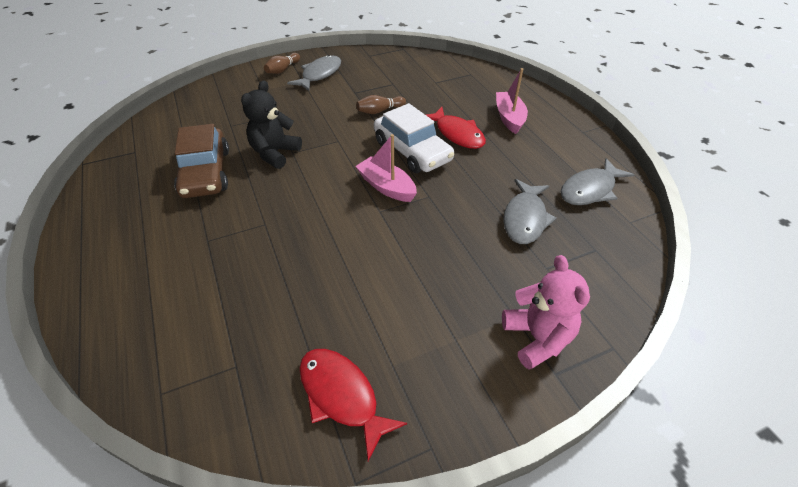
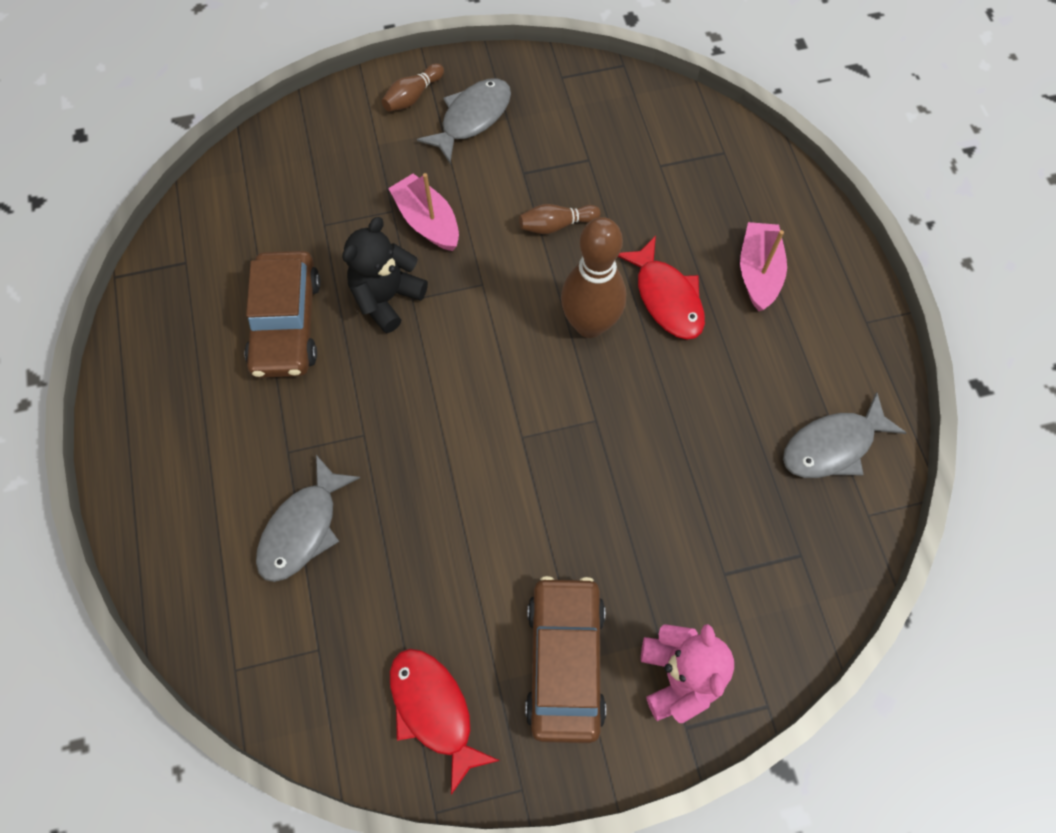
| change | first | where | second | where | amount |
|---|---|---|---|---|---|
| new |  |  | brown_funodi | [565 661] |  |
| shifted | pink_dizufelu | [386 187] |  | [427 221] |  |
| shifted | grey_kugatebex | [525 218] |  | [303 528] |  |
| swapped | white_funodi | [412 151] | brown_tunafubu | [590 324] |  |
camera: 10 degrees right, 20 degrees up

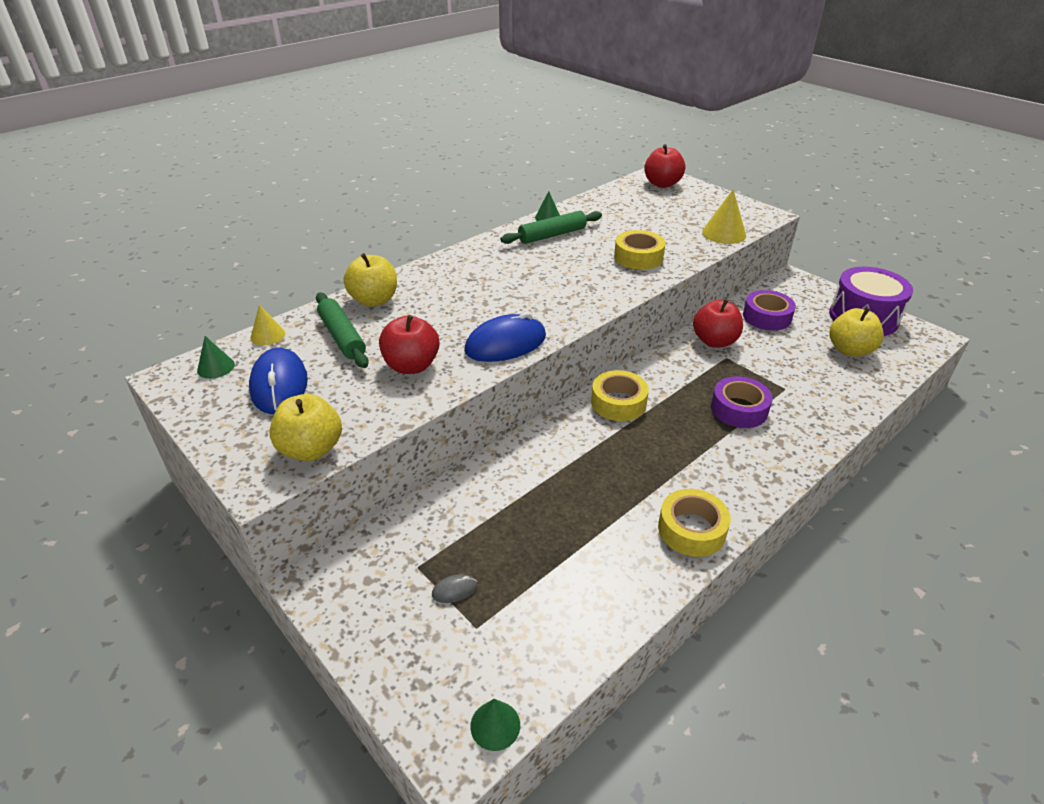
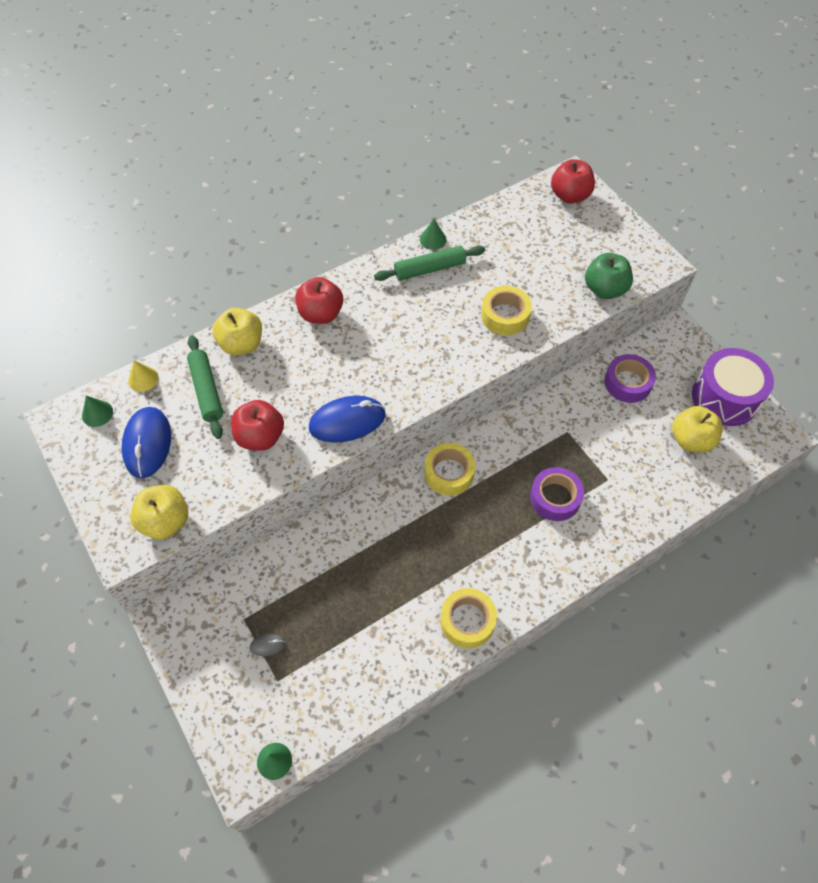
| change | first | where | second | where | amount |
|---|---|---|---|---|---|
| shifted | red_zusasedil | [714 341] |  | [321 314] |  |
| swapped | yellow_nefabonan | [724 233] | green_zusasedil | [604 289] |  |
camera: 10 degrees right, 20 degrees up

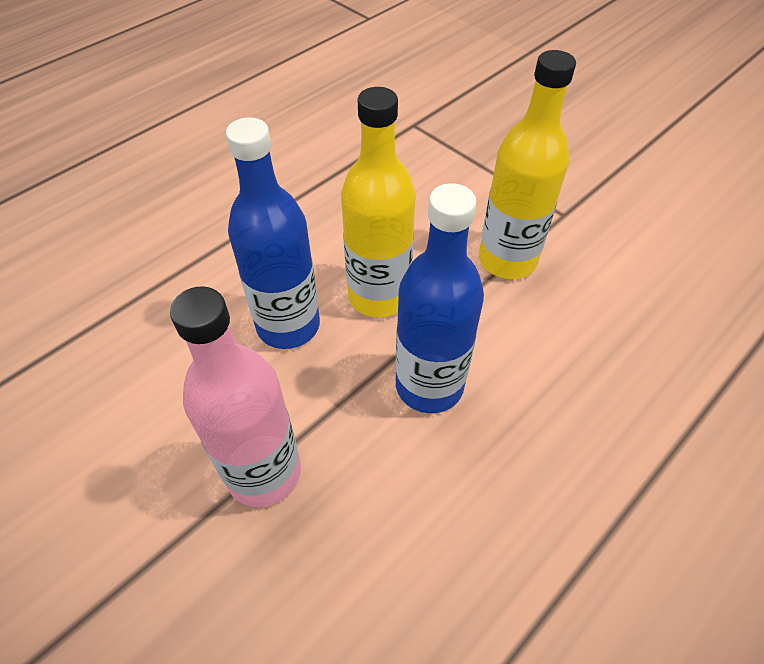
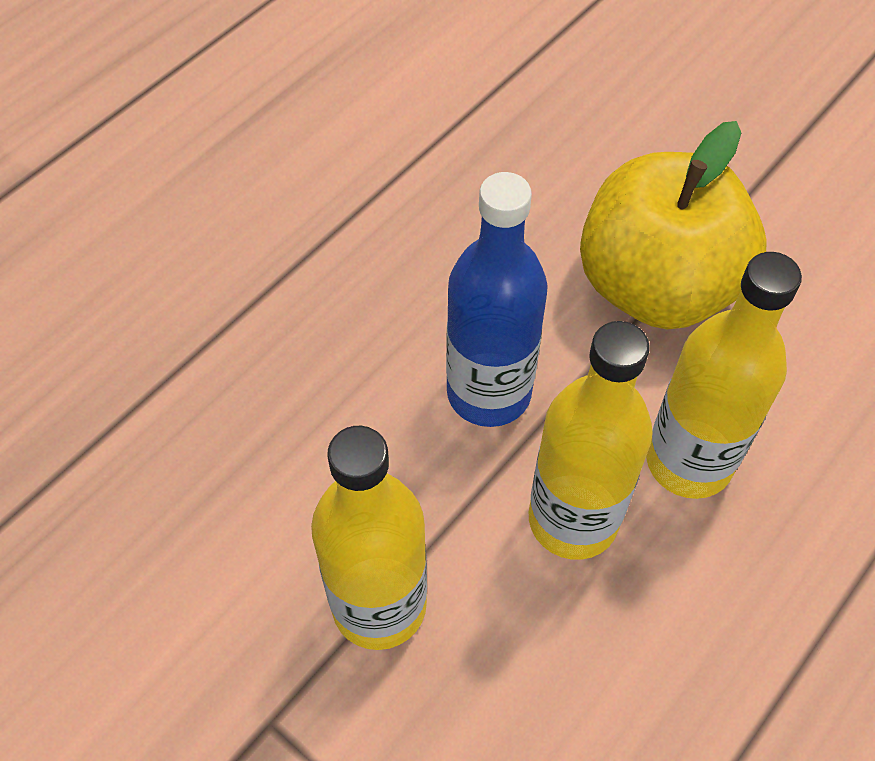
| change | first | where | second | where | amount |
|---|---|---|---|---|---|
| swapped | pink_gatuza | [264 473] | yellow_zusasedil | [657 286] |  |
| repainted | blue_gatuza | [288 325] | yellow_gatuza | [688 461] |  |
camera: 175 degrees right, 5 degrees up

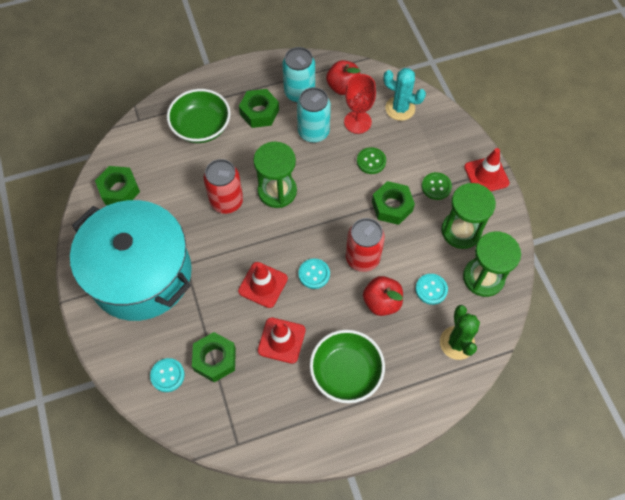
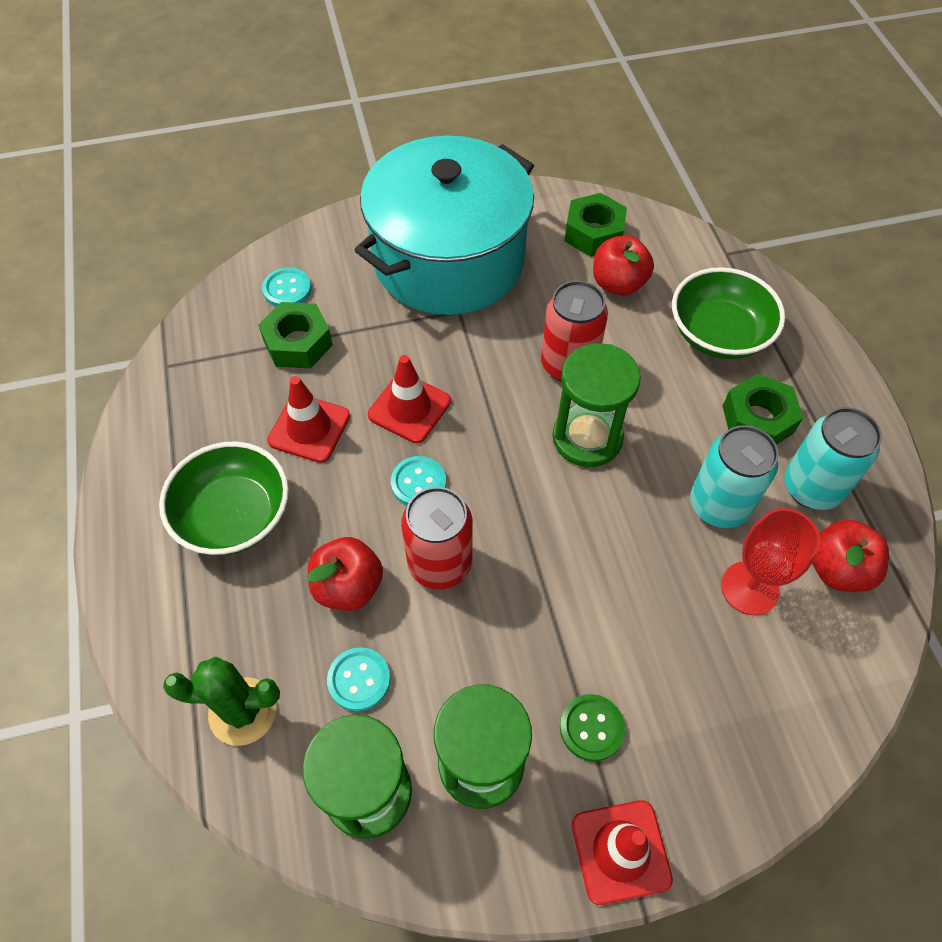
| change | first | where | second | where | amount |
|---|---|---|---|---|---|
| gone | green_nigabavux | [371 161] |  |  |  |
| gone | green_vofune | [392 206] |  |  |  |
| gone | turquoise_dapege | [400 108] |  |  |  |
| new |  |  | red_zusasedil | [618 283] |  |
camera: 95 degrees right, 5 degrees down

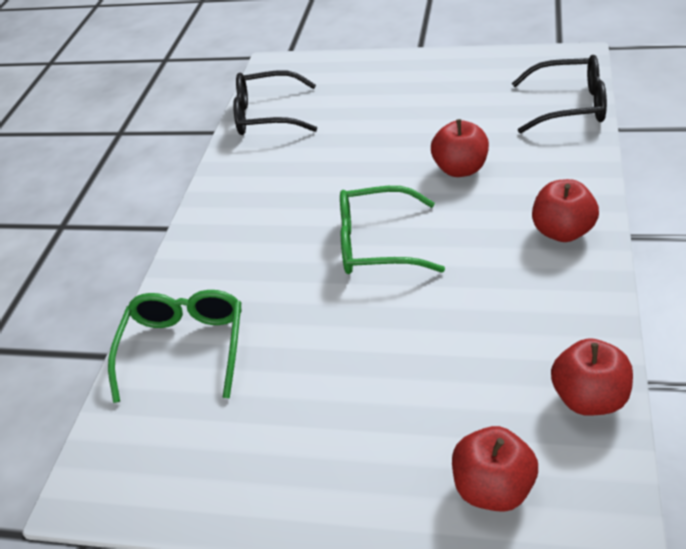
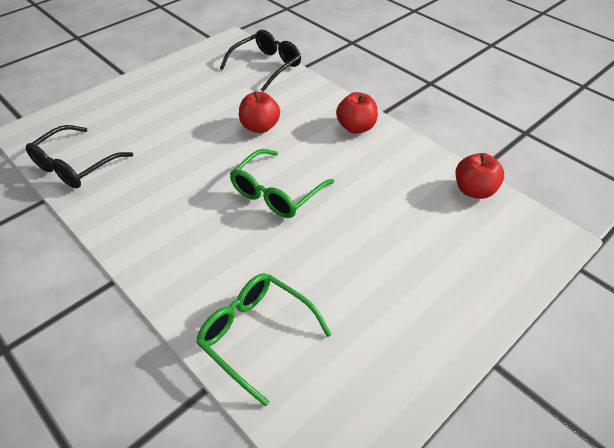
| change | first | where | second | where | amount |
|---|---|---|---|---|---|
| gone | red_zusasedil | [493 489] |  |  |  |
camera: 60 degrees left, 5 degrees up

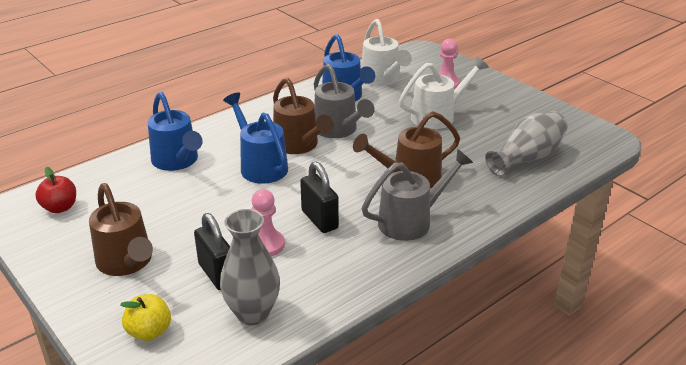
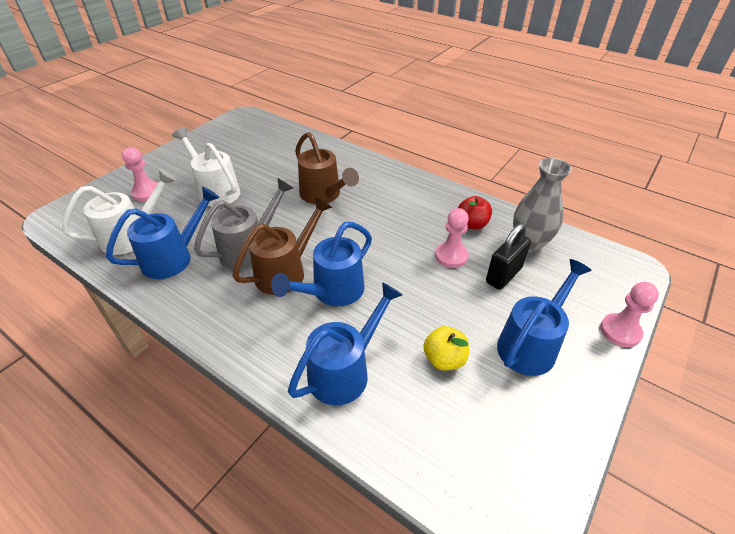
| change | first | where | second | where | amount |
|---|---|---|---|---|---|
| gone | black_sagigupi | [319 220] |  |  |  |
| gone | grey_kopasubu | [411 221] |  |  |  |
| gone | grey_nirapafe | [527 158] |  |  |  |
| new |  |  | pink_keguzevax | [620 331] |  |
| shifted | red_zusasedil | [60 207] |  | [472 224] |  |
| shifted | yellow_zusasedil | [149 331] |  | [444 359] |  |
| repainted | brown_kopasubu | [127 263] | blue_kopasubu | [531 344] |  |
camera: 105 degrees left, 10 degrees up

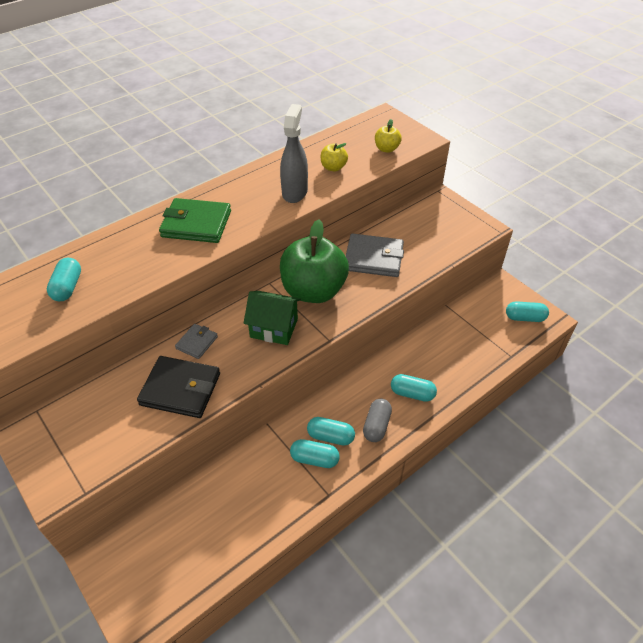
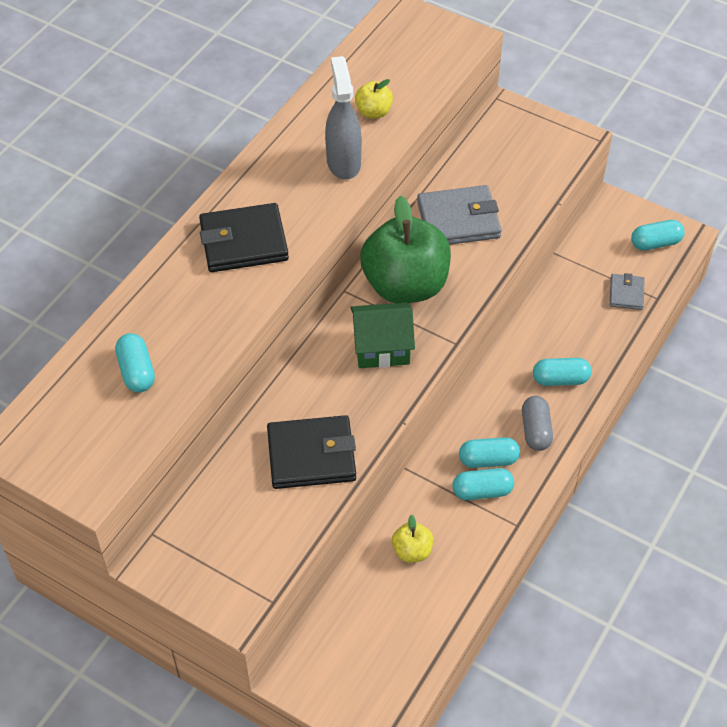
| change | first | where | second | where | amount |
|---|---|---|---|---|---|
| shifted | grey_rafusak | [197 342] |  | [626 293] |  |
| shifted | yellow_zusasedil | [386 149] |  | [412 551] |  |
| repainted | green_rafusak | [196 224] | black_rafusak | [243 241] |  |
camera: 20 degrees left, 5 degrees up

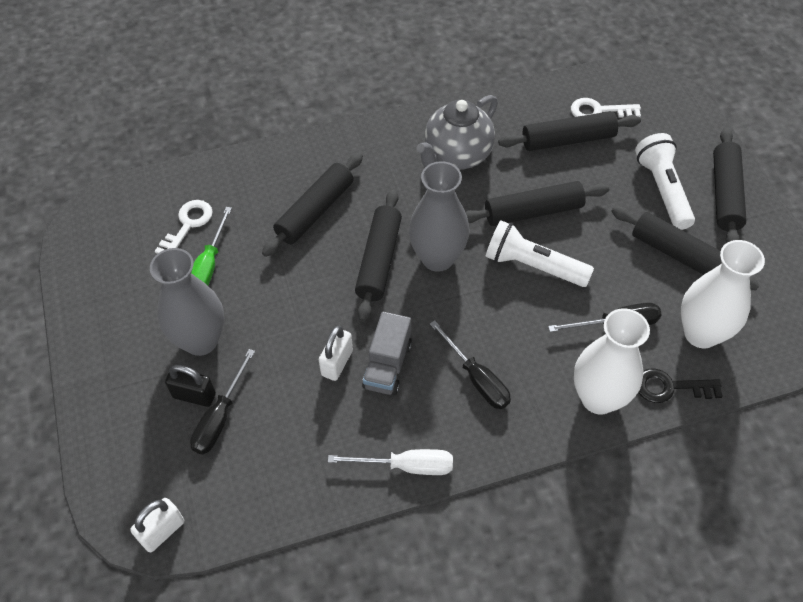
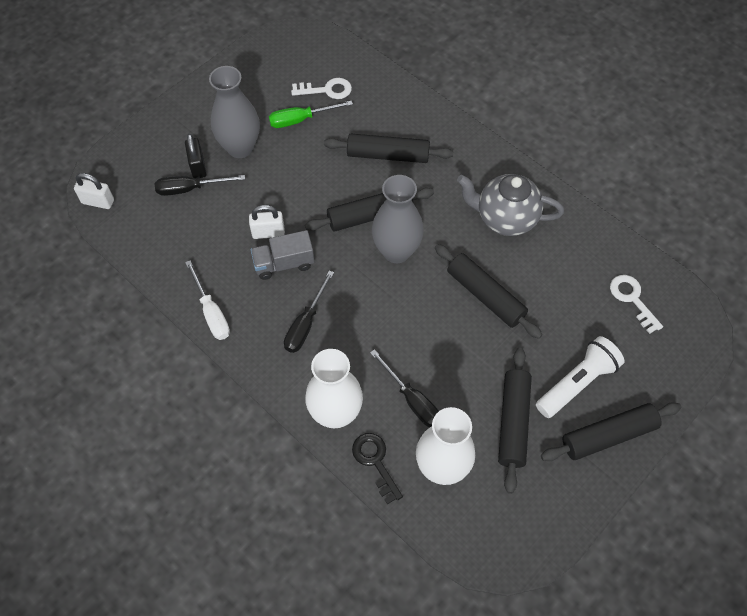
| change | first | where | second | where | amount |
|---|---|---|---|---|---|
| gone | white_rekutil | [533 266] |  |  |  |
| gone | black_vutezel | [568 140] |  |  |  |
camera: 60 degrees right, 5 degrees up

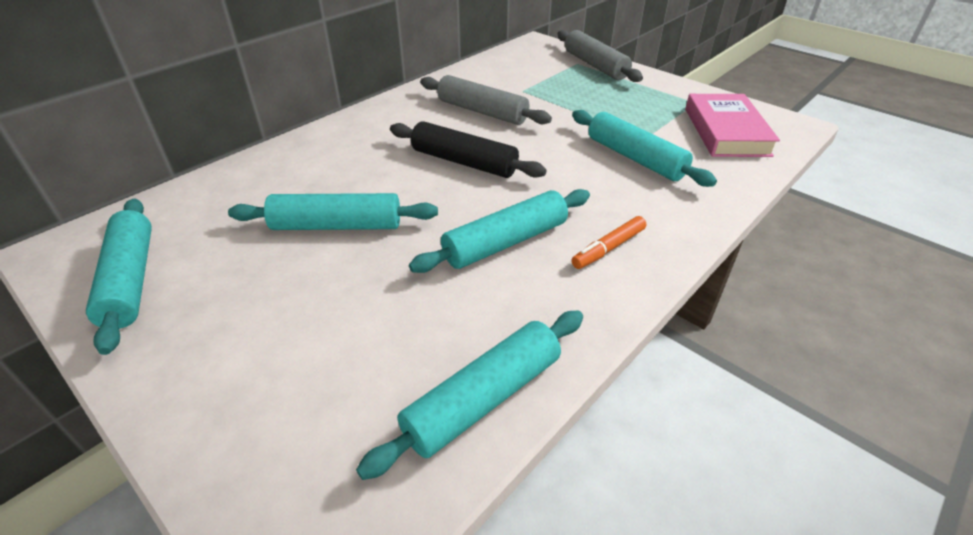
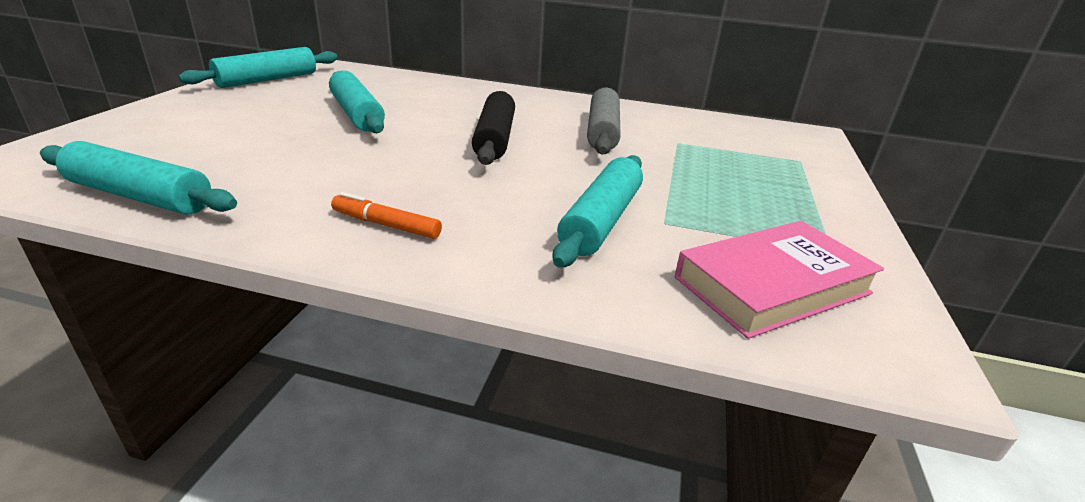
| change | first | where | second | where | amount |
|---|---|---|---|---|---|
| gone | turquoise_vutezel | [506 242] |  |  |  |
| gone | grey_vutezel | [595 65] |  |  |  |
camera: 60 degrees right, 10 degrees down

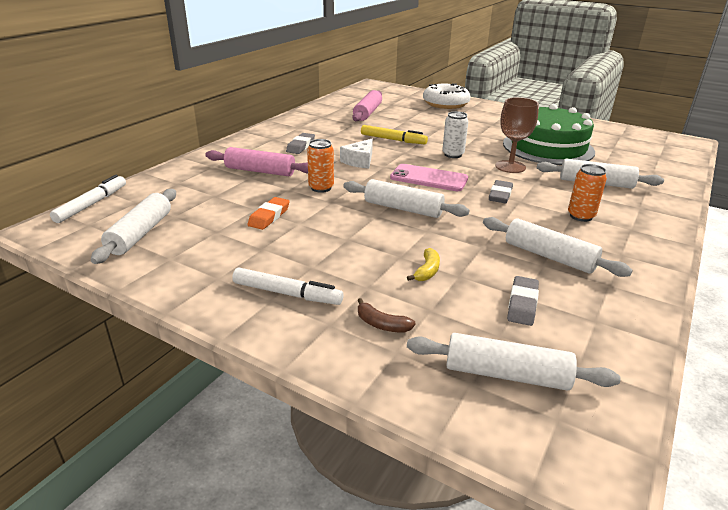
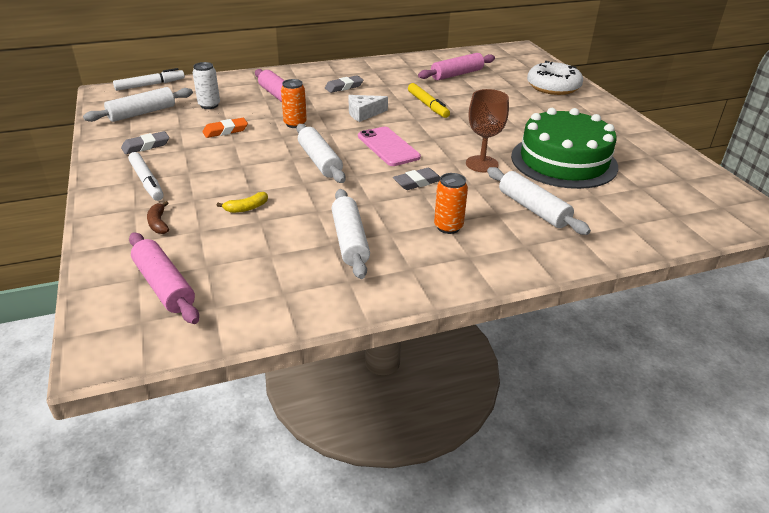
| change | first | where | second | where | amount |
|---|---|---|---|---|---|
| shifted | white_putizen | [453 155] |  | [209 105] |  |
| shifted | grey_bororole | [522 304] |  | [146 146] |  |
| repainted | white_vutezel | [506 374] | pink_vutezel | [164 286] |  |
camera: 40 degrees right, 5 degrees up

